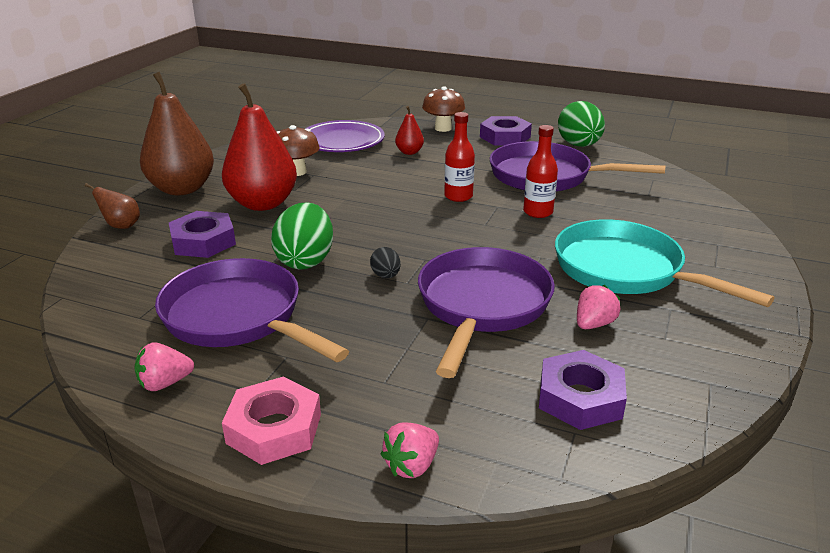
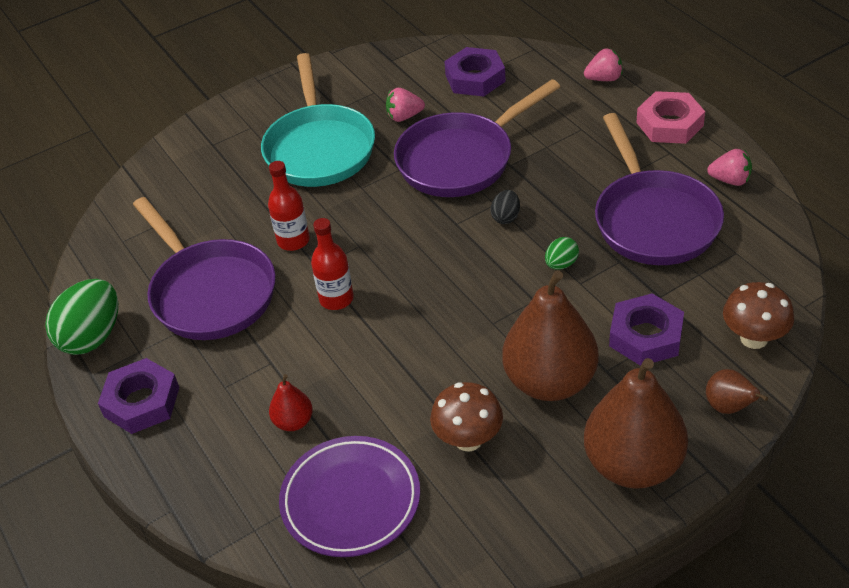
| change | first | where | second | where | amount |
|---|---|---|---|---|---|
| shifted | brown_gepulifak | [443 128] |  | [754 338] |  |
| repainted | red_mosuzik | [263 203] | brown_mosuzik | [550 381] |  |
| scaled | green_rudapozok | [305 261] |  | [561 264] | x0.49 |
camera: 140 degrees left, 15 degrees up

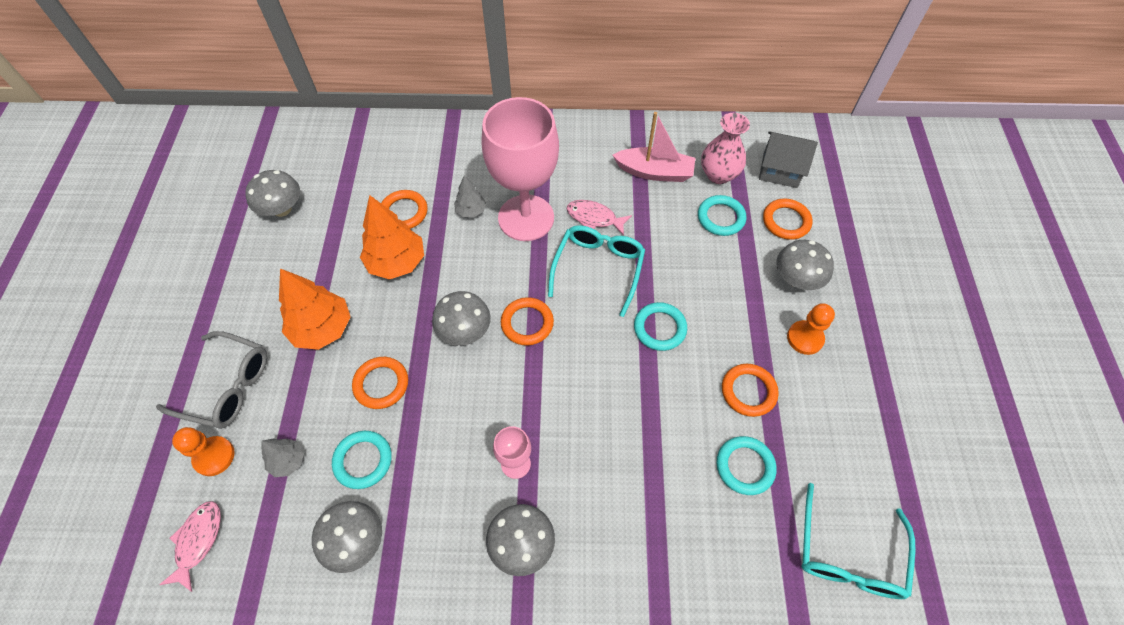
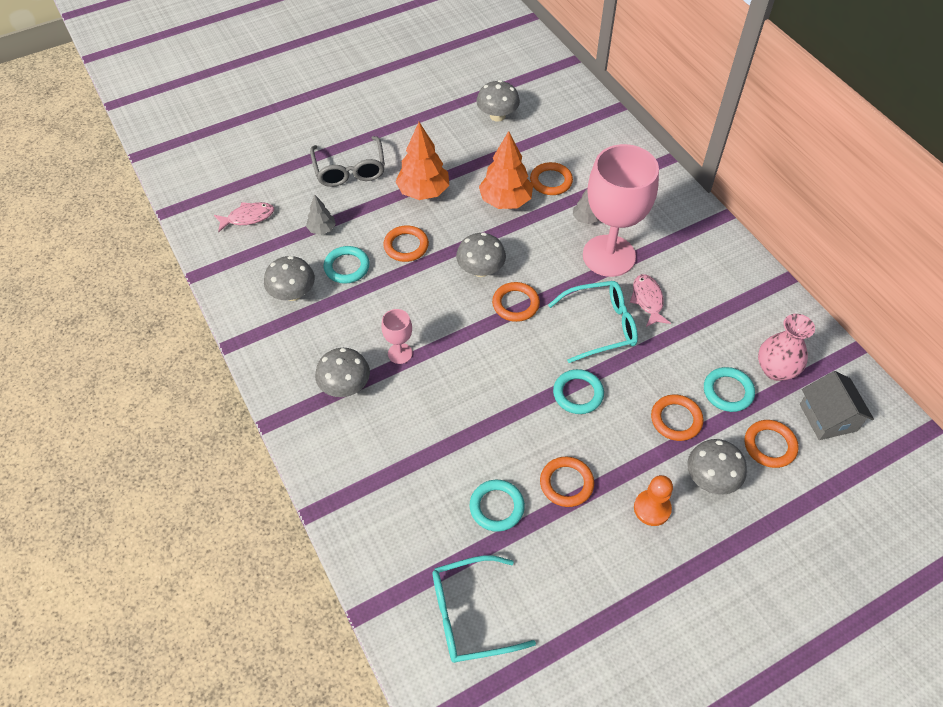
| change | first | where | second | where | amount |
|---|---|---|---|---|---|
| gone | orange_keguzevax | [214 456] |  |  |  |
| gone | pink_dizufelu | [654 172] |  |  |  |
| new |  |  | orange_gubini | [676 419] |  |
camera: 60 degrees right, 5 degrees down

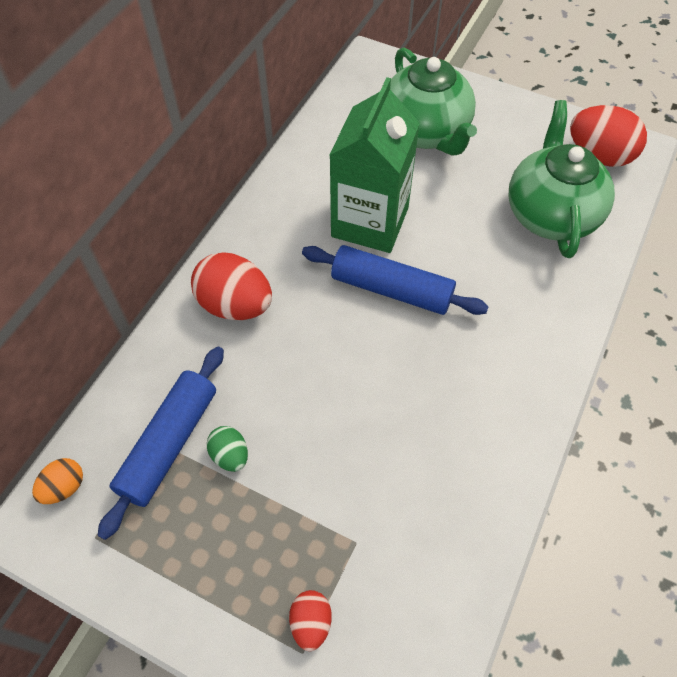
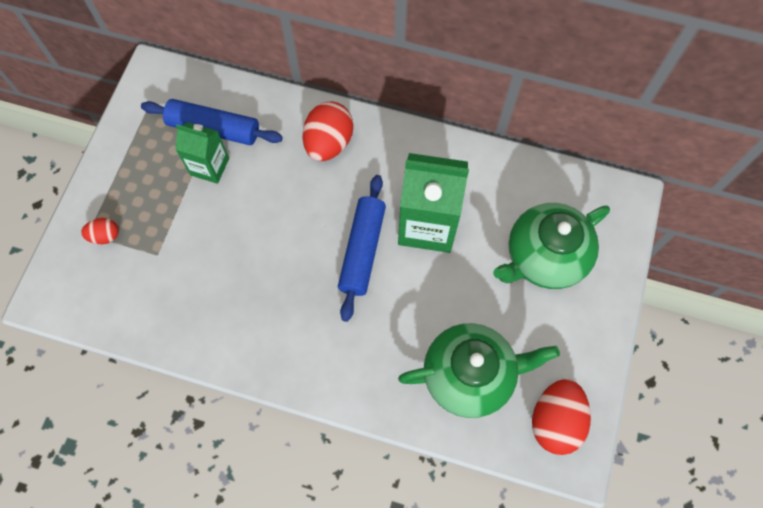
| change | first | where | second | where | amount |
|---|---|---|---|---|---|
| gone | orange_rudapozok | [64 487] |  |  |  |
| swapped | green_rudapozok | [230 455] | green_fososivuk | [209 166] |  |
camera: 80 degrees right, 10 degrees up

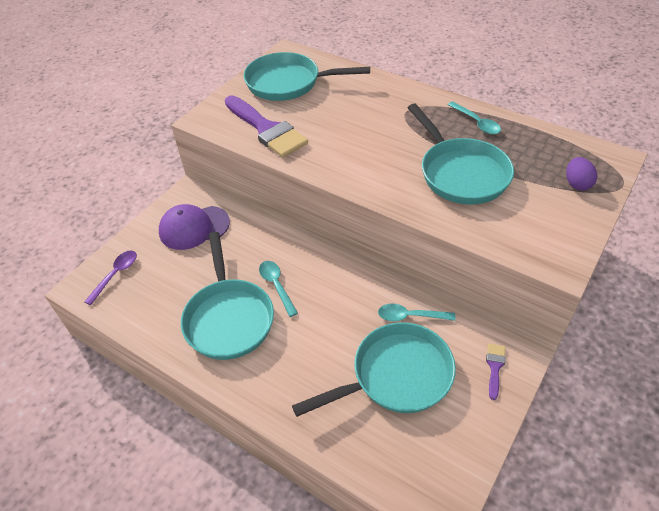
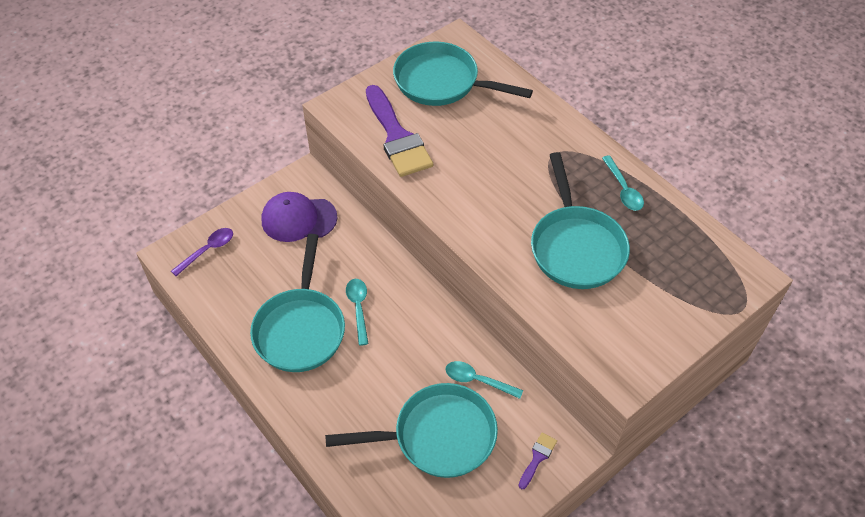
| change | first | where | second | where | amount |
|---|---|---|---|---|---|
| gone | purple_rudapozok | [577 184] |  |  |  |
camera: 15 degrees right, 5 degrees up

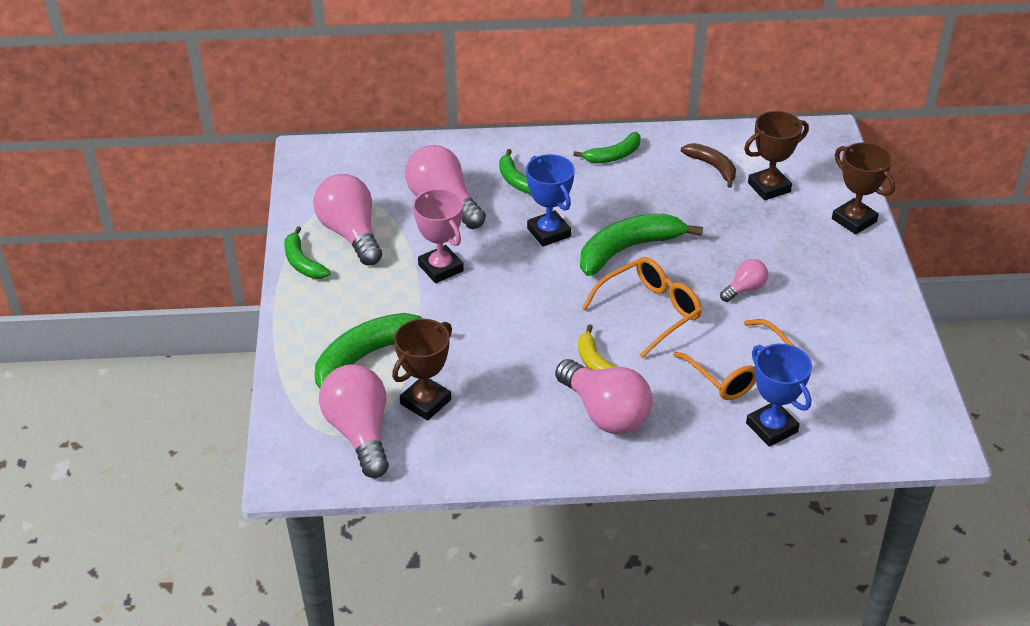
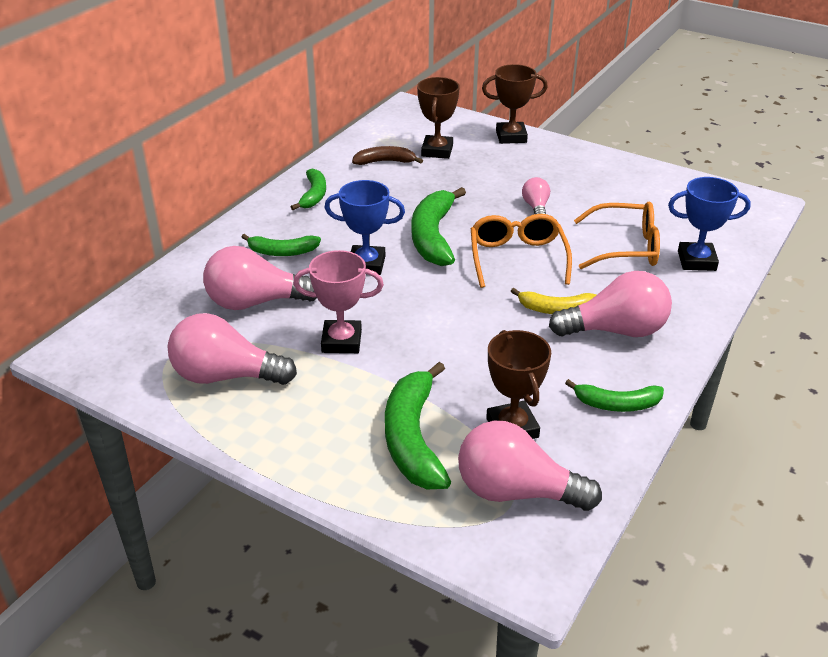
| change | first | where | second | where | amount |
|---|---|---|---|---|---|
| shifted | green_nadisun | [302 262] |  | [617 404] |  |
camera: 55 degrees left, 5 degrees down

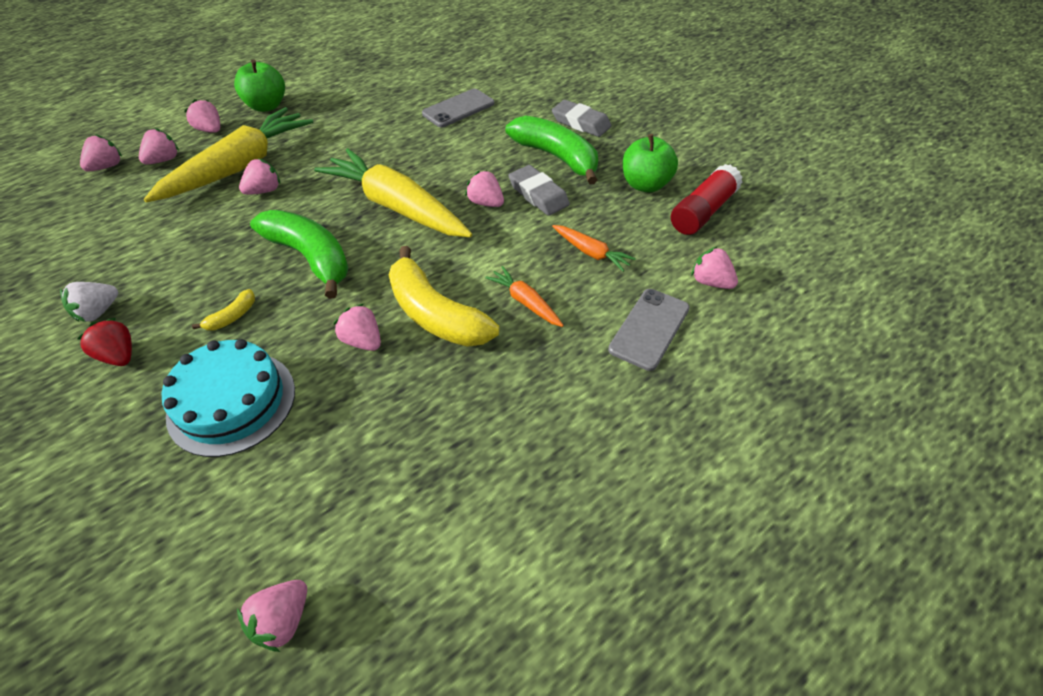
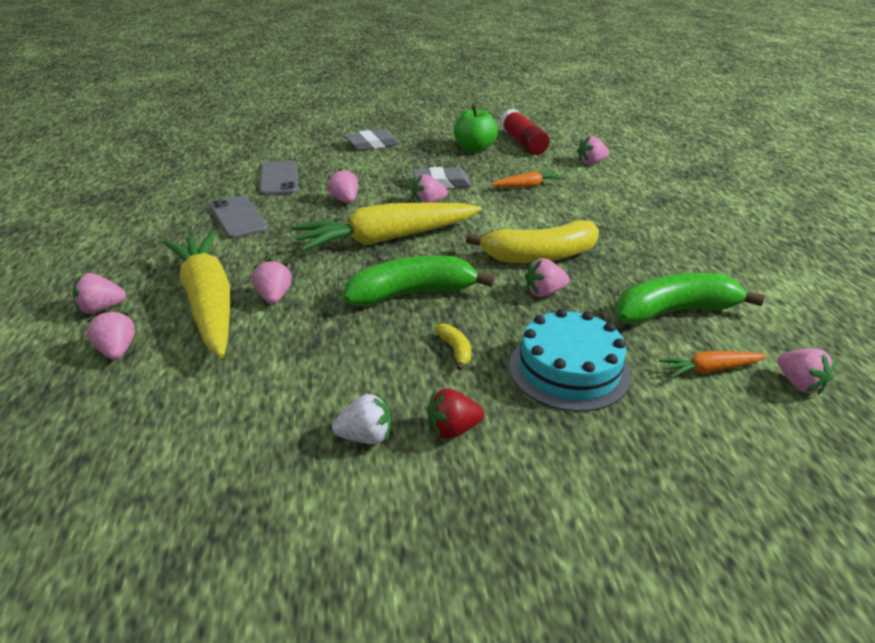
| change | first | where | second | where | amount |
|---|---|---|---|---|---|
| gone | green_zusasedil | [266 106] |  |  |  |
| shifted | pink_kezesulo | [107 167] |  | [345 200] |  |
| shifted | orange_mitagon | [525 302] |  | [710 369] |  |
| shifted | green_nadisun | [557 157] |  | [674 311] |  |
| shifted | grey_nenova | [649 329] |  | [238 218] |  |
| rotated | white_kezesulo | [98 312] |  | [365 437] | 75 degrees counterclockwise |
camera: 60 degrees left, 15 degrees down

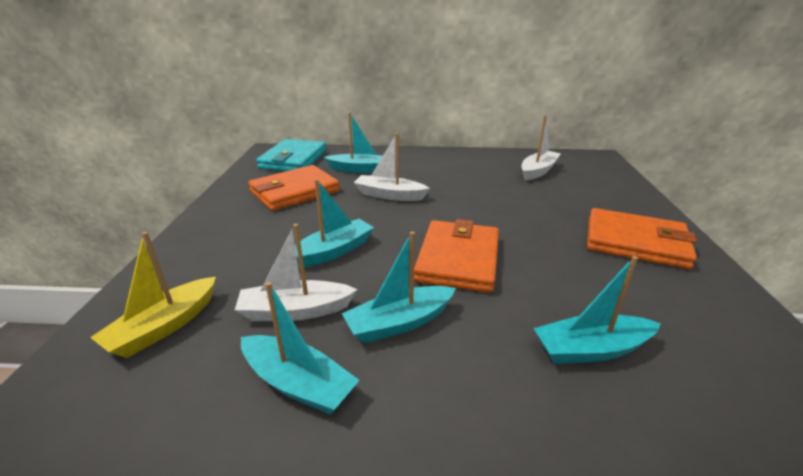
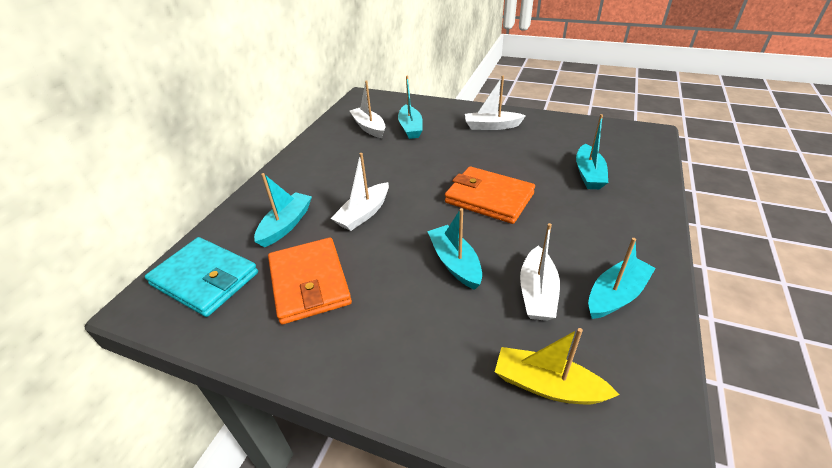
| change | first | where | second | where | amount |
|---|---|---|---|---|---|
| shifted | turquoise_dizufelu | [399 323] |  | [410 128] |  |
| swapped | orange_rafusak | [635 242] | white_dizufelu | [491 126] |  |
| rotated | yellow_dizufelu | [164 327] |  | [547 385] | 150 degrees clockwise |
camera: 70 degrees left, 10 degrees up

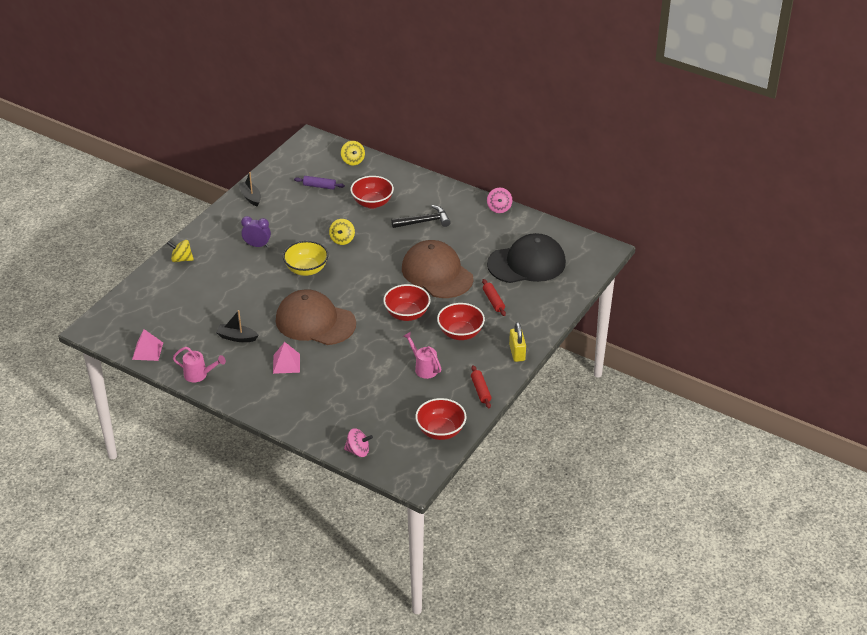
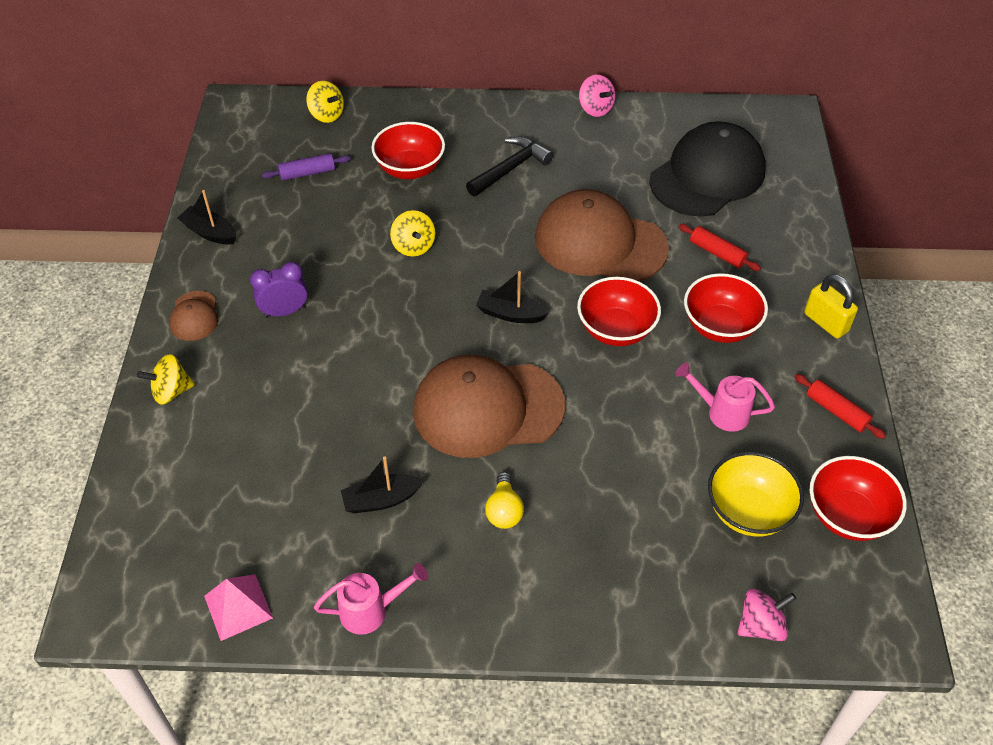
| change | first | where | second | where | amount |
|---|---|---|---|---|---|
| new |  |  | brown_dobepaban | [194 316] |  |
| new |  |  | black_dizufelu | [510 314] |  |
| shifted | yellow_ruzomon | [306 269] |  | [748 511] |  |
| swapped | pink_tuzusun | [286 363] | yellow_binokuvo | [504 510] |  |
camera: 30 degrees left, 10 degrees up

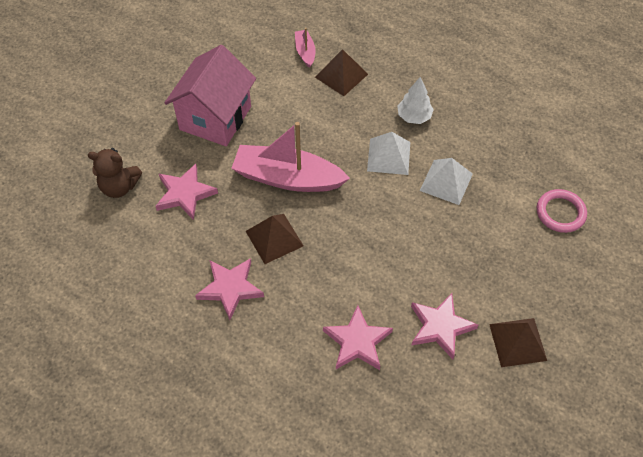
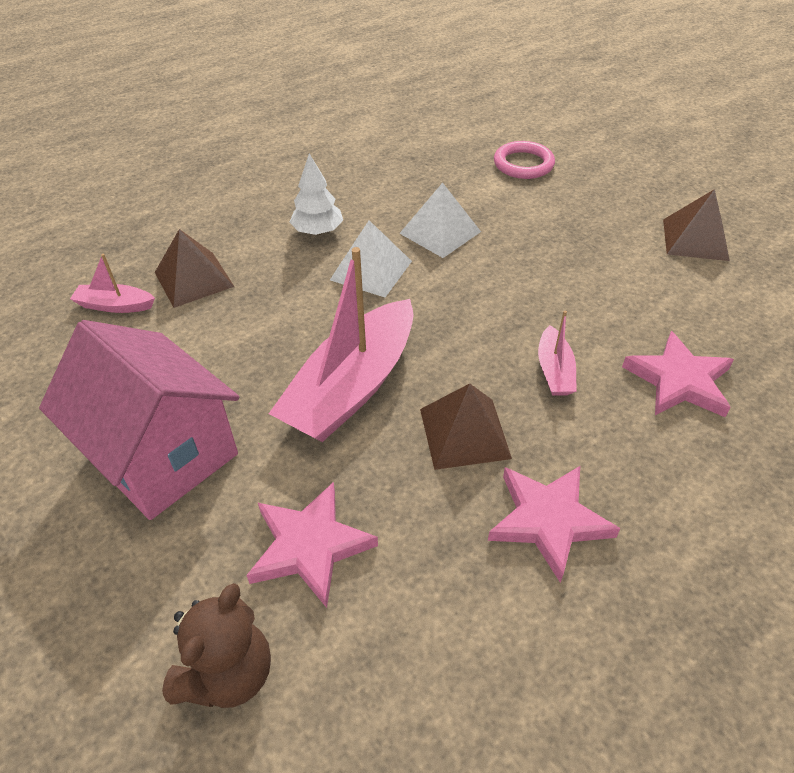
| change | first | where | second | where | amount |
|---|---|---|---|---|---|
| gone | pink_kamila | [440 327] |  |  |  |
| new |  |  | pink_dizufelu | [554 371] |  |
camera: 70 degrees left, 10 degrees down

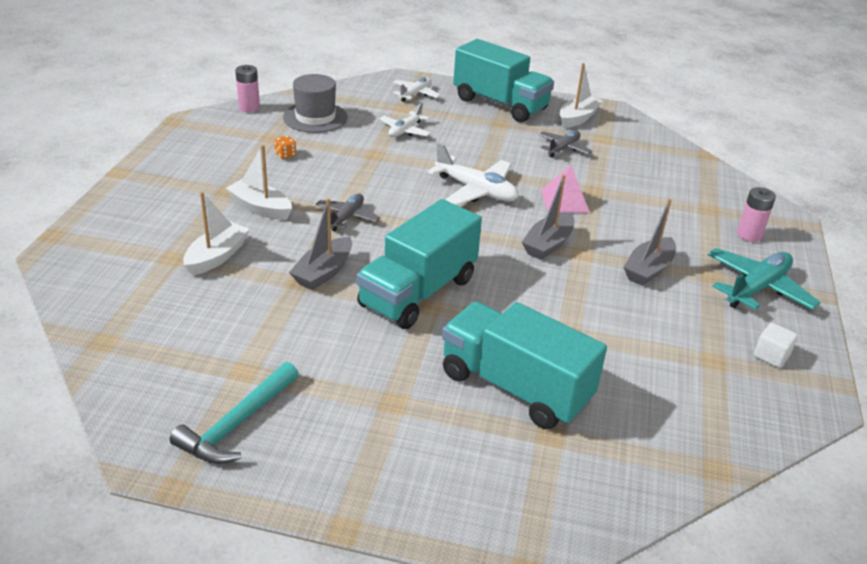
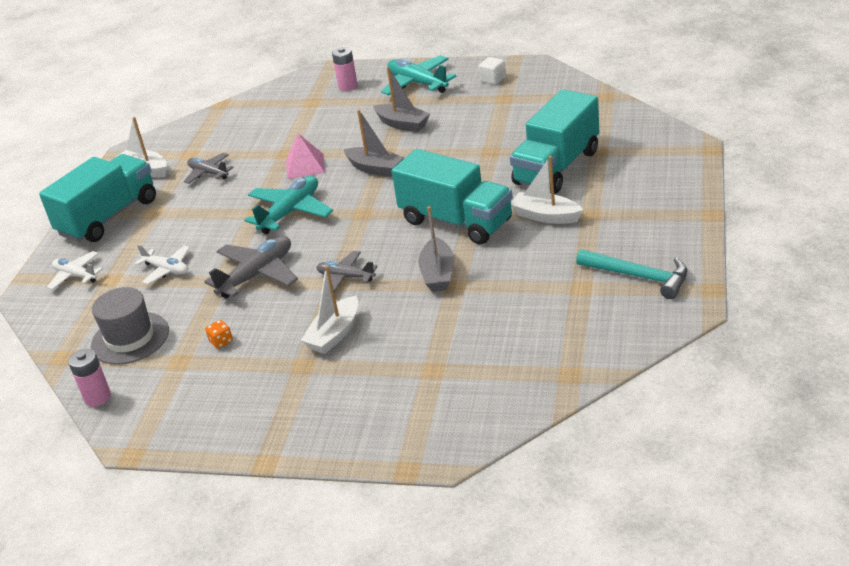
| change | first | where | second | where | amount |
|---|---|---|---|---|---|
| new |  |  | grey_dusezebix | [257 275] |  |
| shifted | white_dizufelu | [217 257] |  | [546 216] |  |
| repainted | white_dusezebix | [476 191] | turquoise_dusezebix | [290 212] |  |
| rotated | grey_dizufelu | [324 272] |  | [438 274] | 60 degrees clockwise |
camera: 85 degrees left, 0 degrees up

